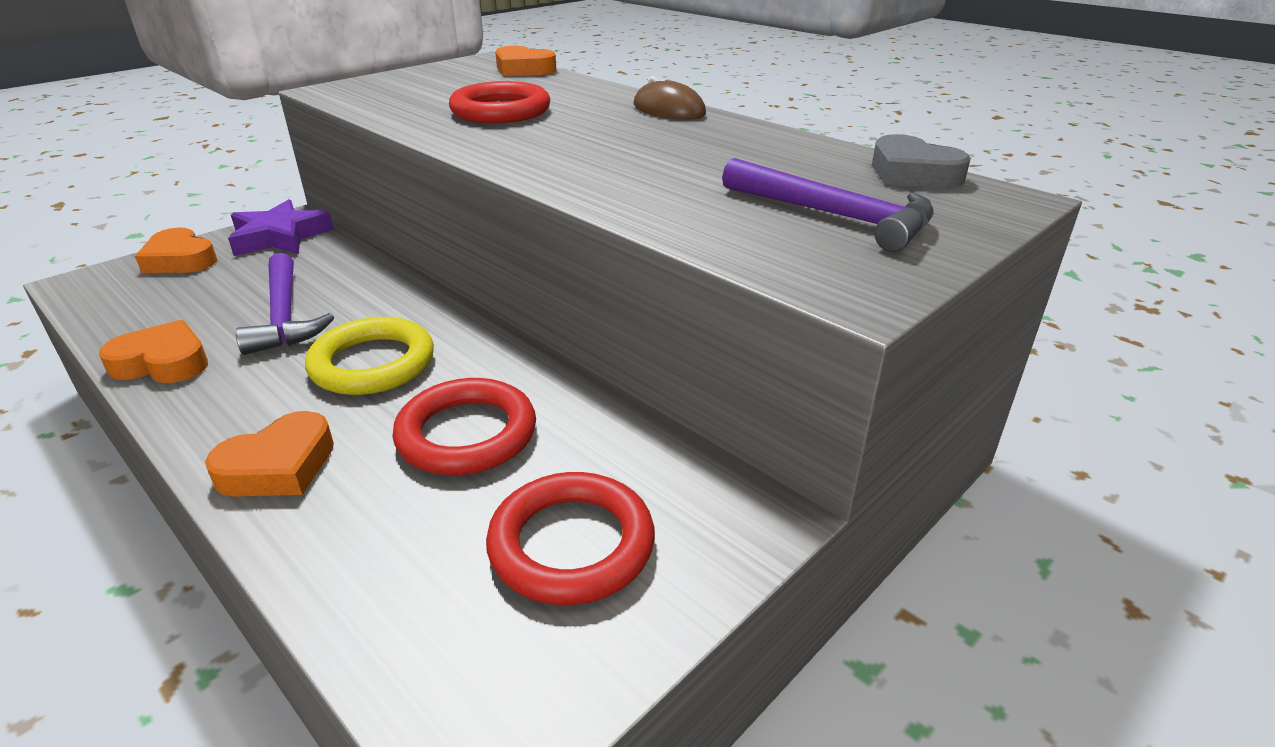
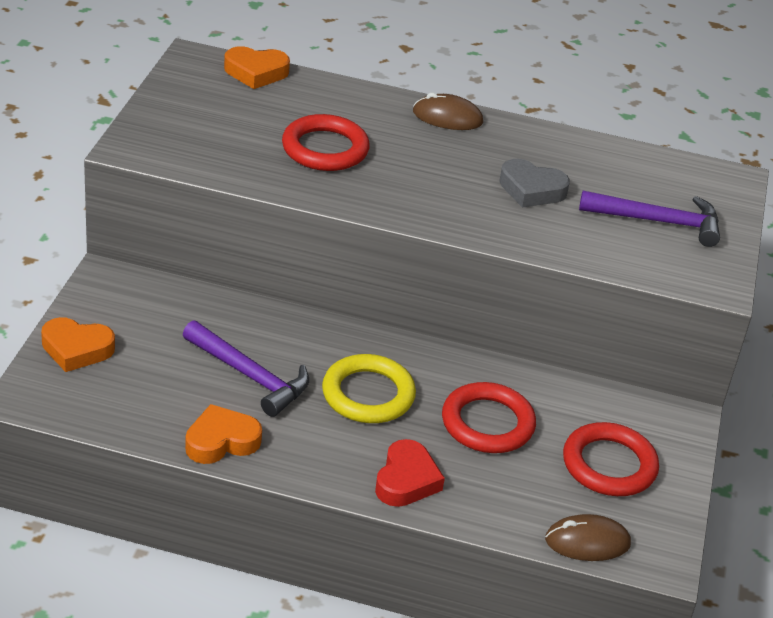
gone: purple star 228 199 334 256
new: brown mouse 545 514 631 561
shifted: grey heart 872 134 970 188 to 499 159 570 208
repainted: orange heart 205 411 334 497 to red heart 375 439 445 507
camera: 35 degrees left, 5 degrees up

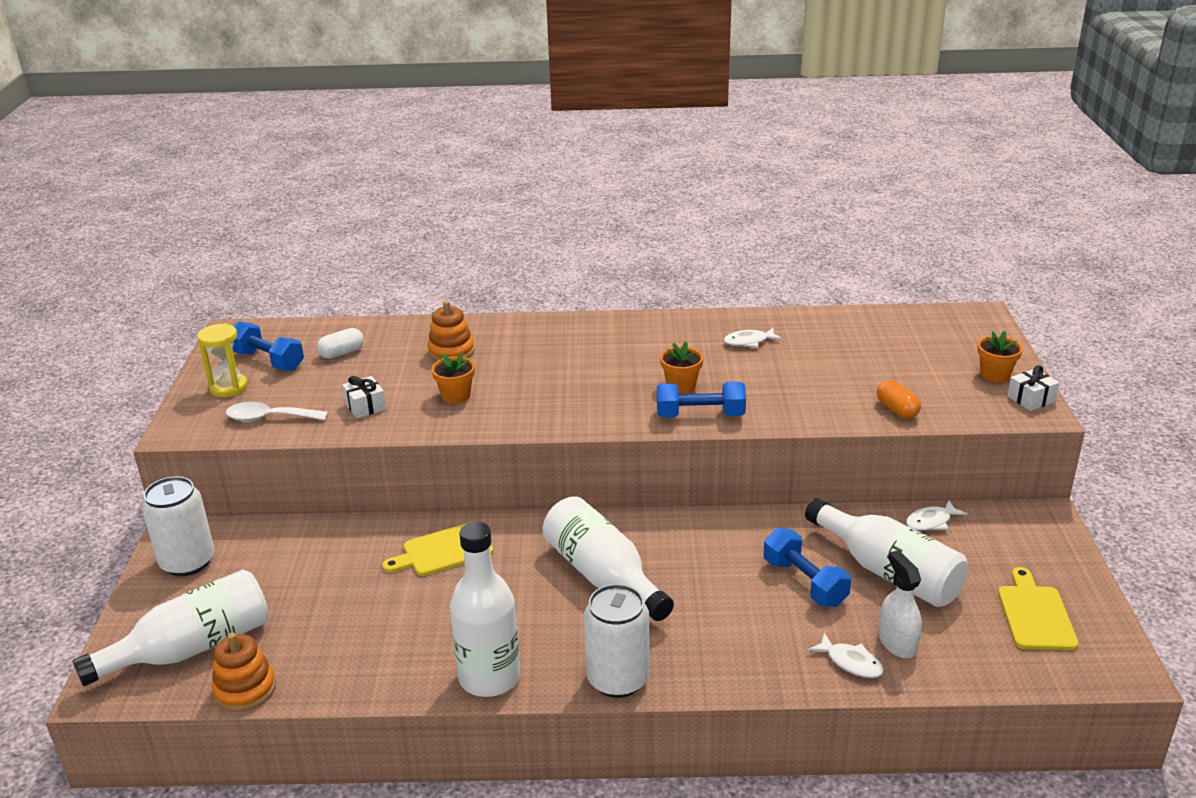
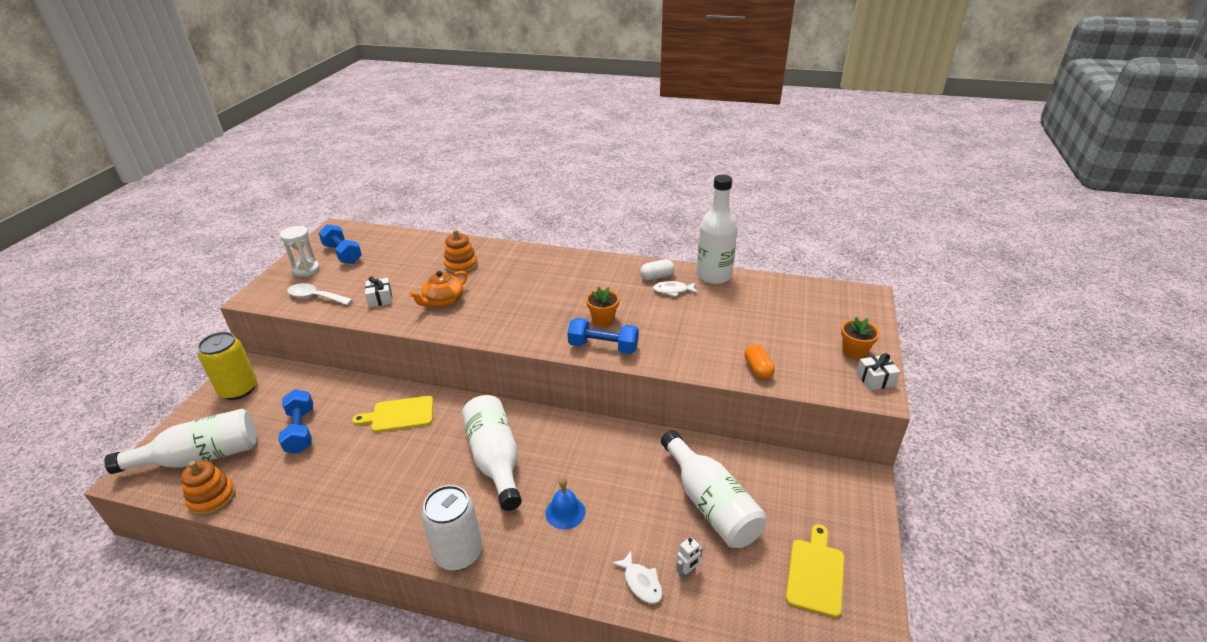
gone: white fish 906 500 967 531
new: blue bell 546 477 585 529
shifted: white capsule 317 328 364 359 to 640 259 675 280; white bottle 450 522 520 697 to 697 175 737 284; blue dumbbell 763 528 851 607 to 278 389 313 453
swapped: orange flower pot 431 353 475 404 to orange teapot 409 271 468 307; white spray bottle 878 550 922 658 to white robot 676 537 703 580
repainted: white can 142 476 214 577 to yellow can 198 332 257 400; yellow hourglass 197 323 248 397 to white hourglass 280 226 320 277
camera: 15 degrees right, 5 degrees up

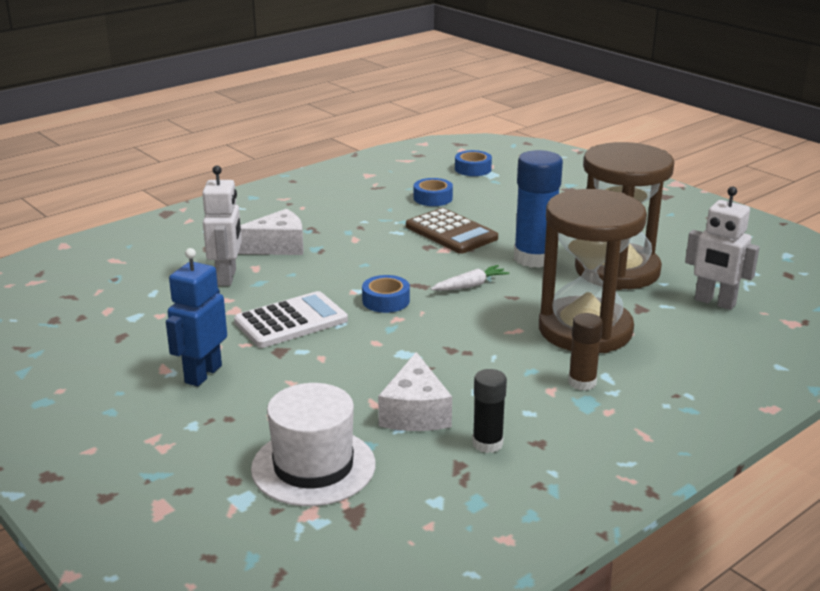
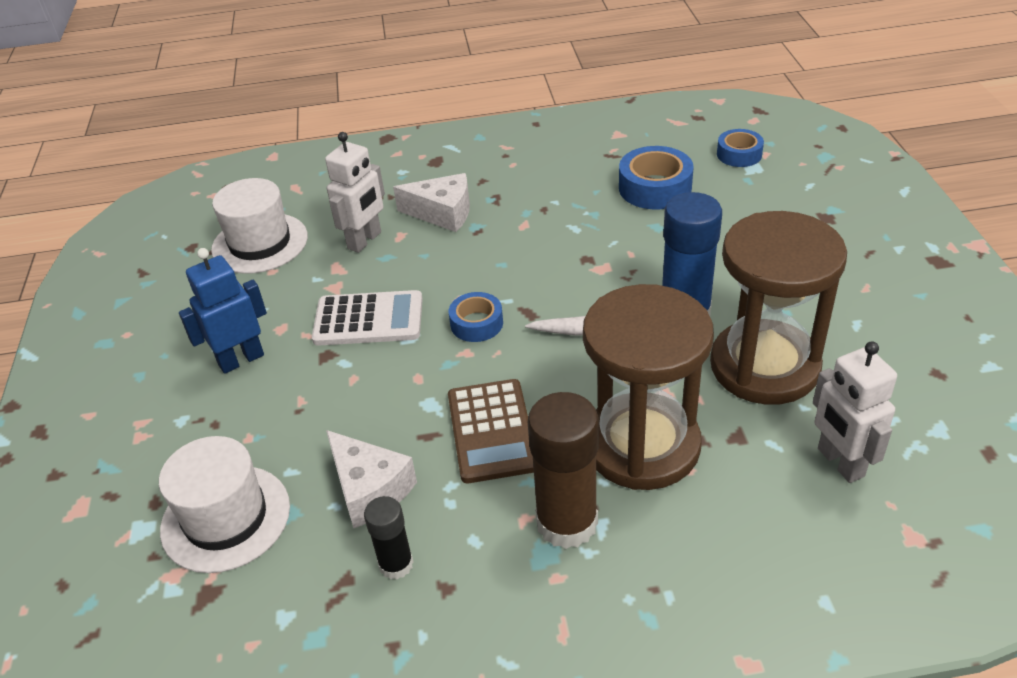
new: white hat 211 178 308 274
shifted: brown calculator 406 208 498 254 to 448 379 534 483
rotated: white cheese 378 352 452 431 = 326 430 417 528 75 degrees counterclockwise
scaled: blue tape 414 178 453 206 = 619 146 694 209 x1.58; brown glue stick 568 313 603 391 = 528 392 599 549 x1.82
camera: 35 degrees right, 15 degrees up

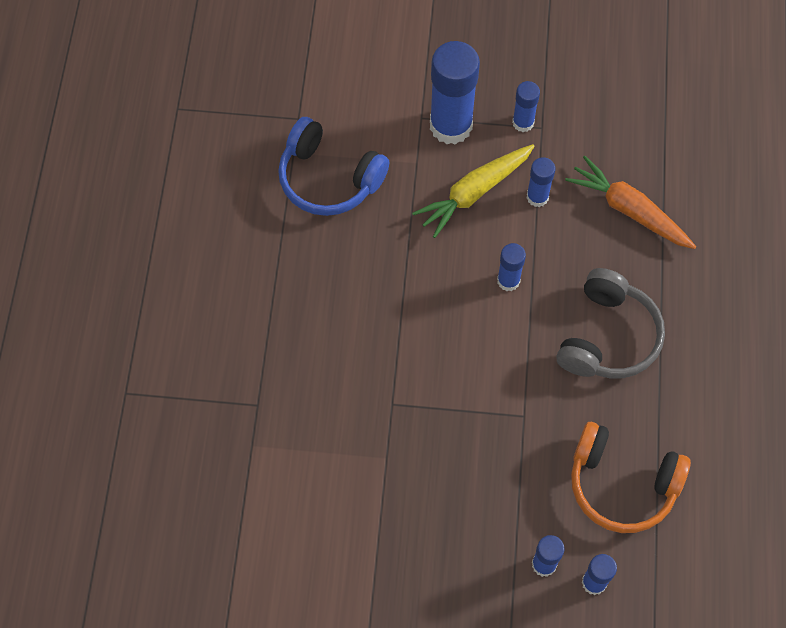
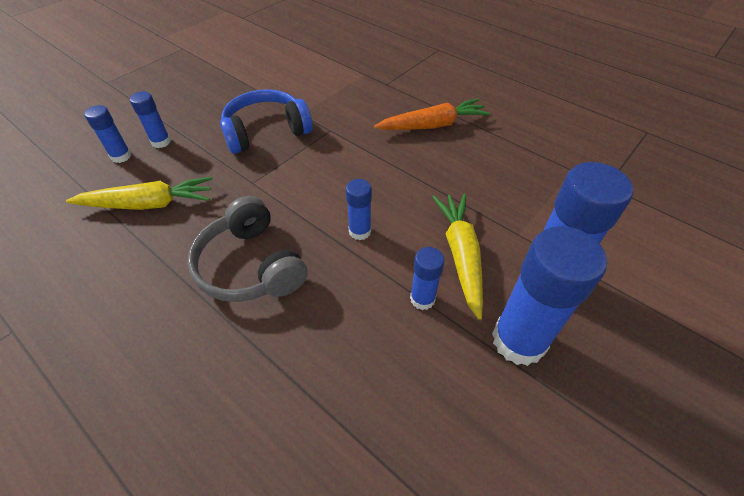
shifted: blue headphones 278 117 389 216 to 220 89 313 154; orange carrot 565 156 696 249 to 374 99 490 130
swapped: orange headphones 571 422 691 533 to yellow carrot 66 177 212 210
scaled: blue glue stick 512 81 540 132 = 492 226 607 366 x1.96
camera: 125 degrees right, 15 degrees down

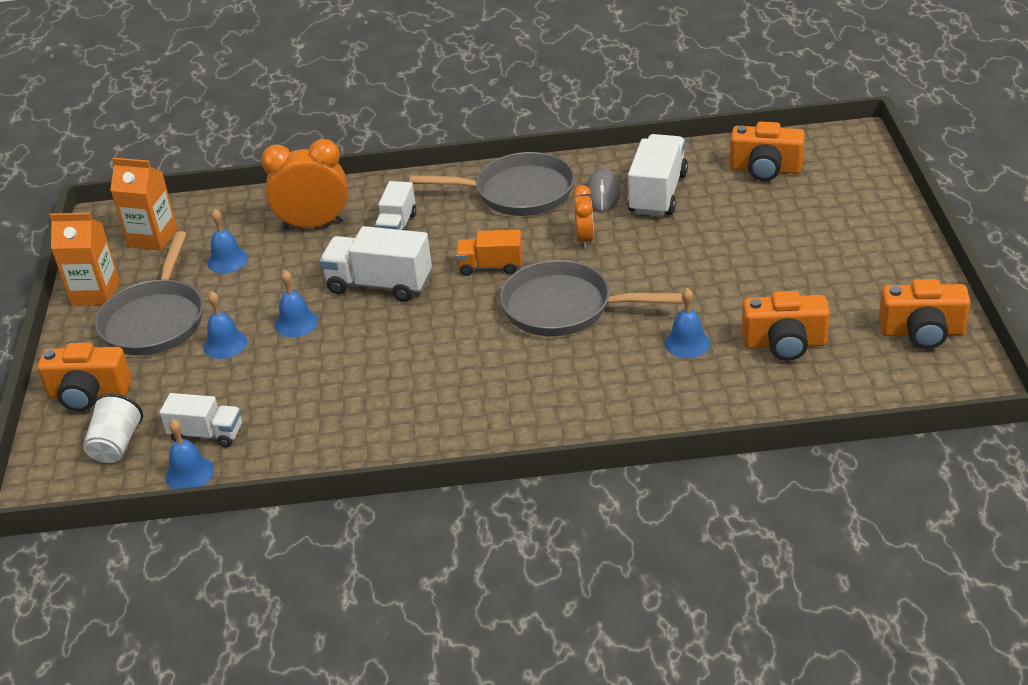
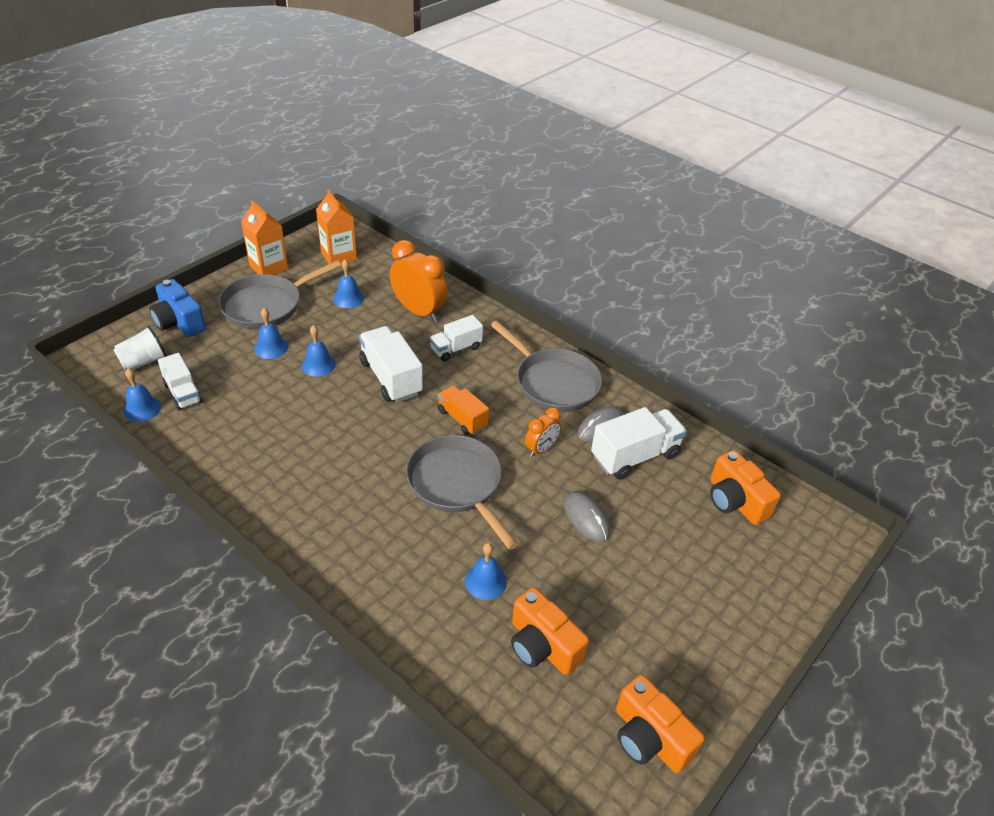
new: grey mouse 564 491 610 542
repainted: orange camera 37 343 132 412 to blue camera 149 279 206 337
camera: 40 degrees right, 5 degrees up

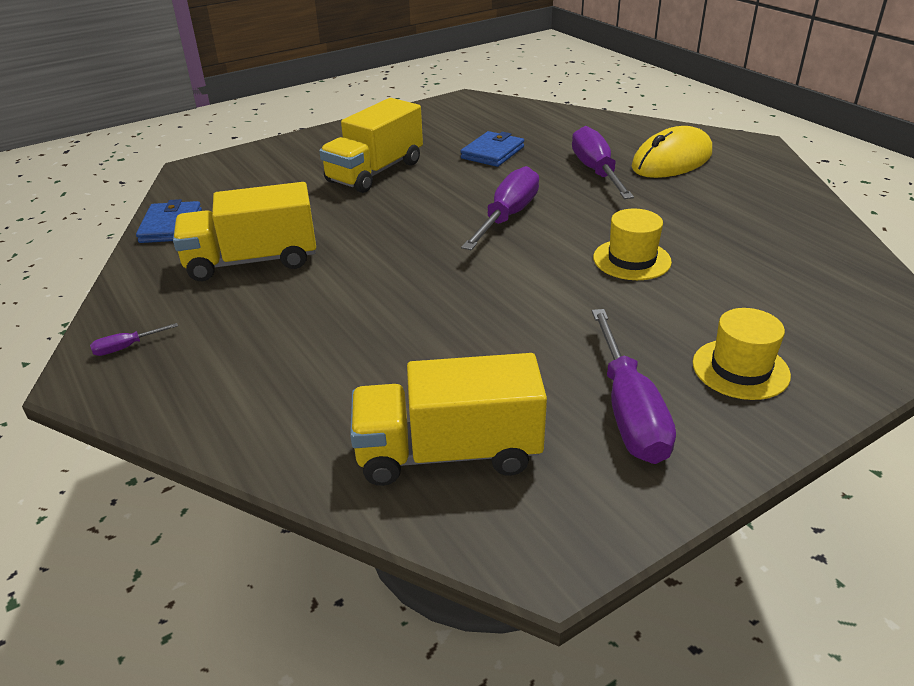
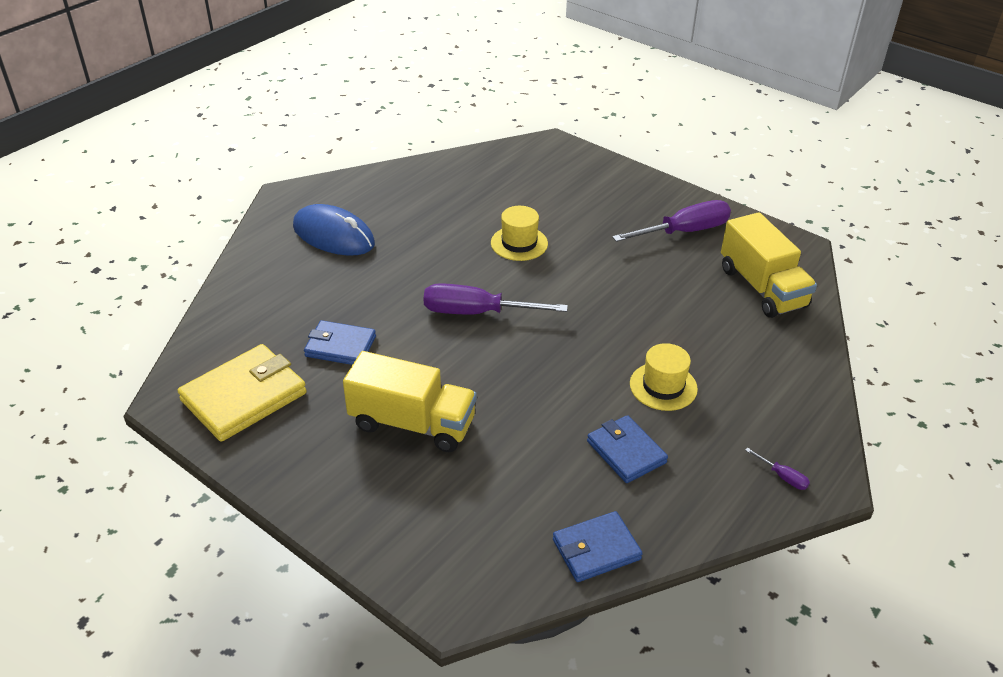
gone: purple screwdriver 572 126 634 199
new: yellow wallet 177 344 307 442
shifted: yellow hat 693 308 791 400 to 630 343 698 411
swapped: yellow truck 173 182 316 281 to blue wallet 587 415 668 483
repainted: yellow mouse 631 126 712 178 to blue mouse 293 204 375 256
camera: 110 degrees left, 5 degrees up

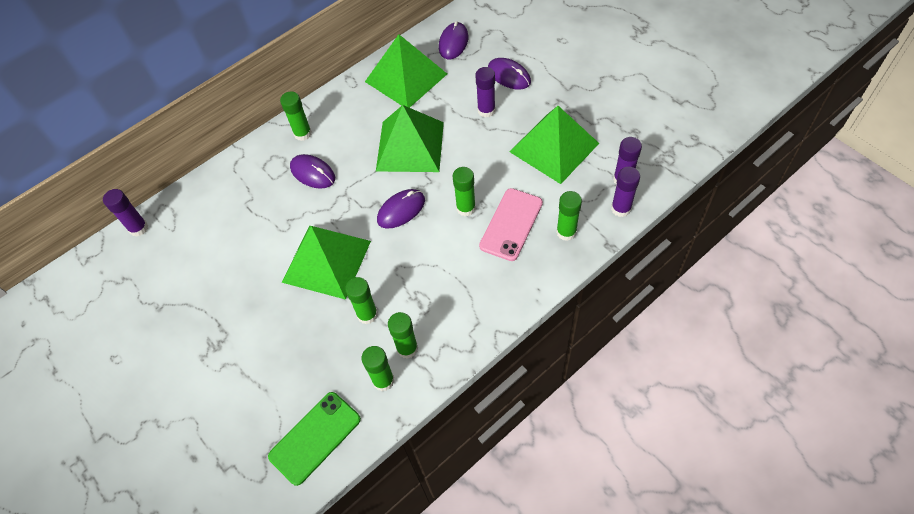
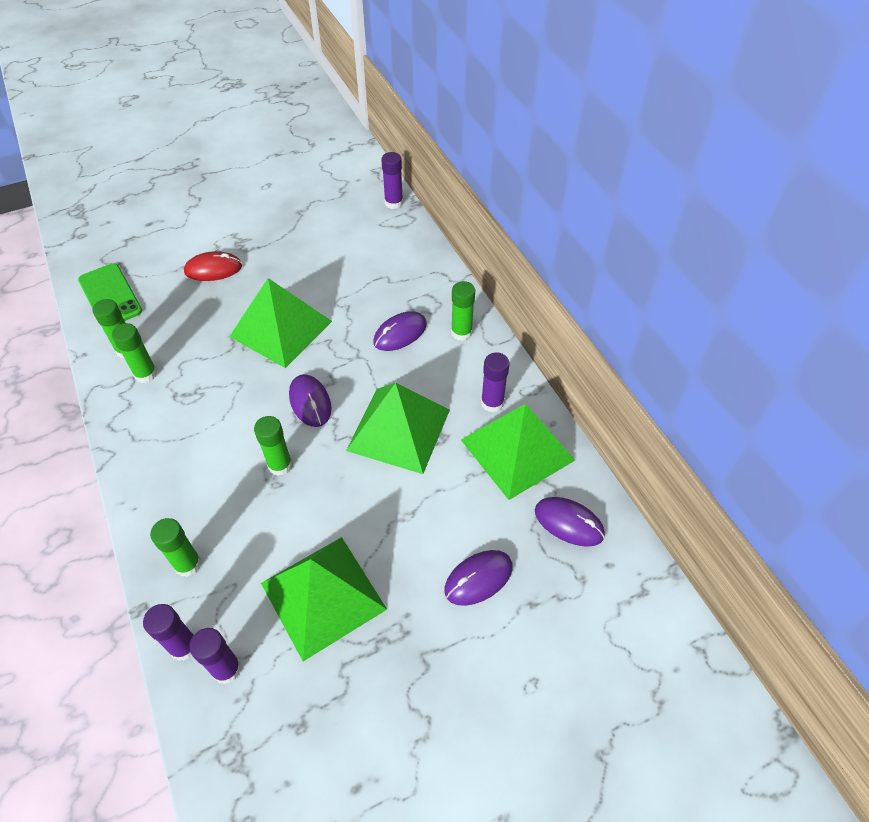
gone: green glue stick 345 277 378 324; pink phone 479 188 543 261
new: red mouse 184 251 242 281
shifted: purple glue stick 475 67 496 117 to 481 352 510 412
camera: 100 degrees right, 5 degrees down

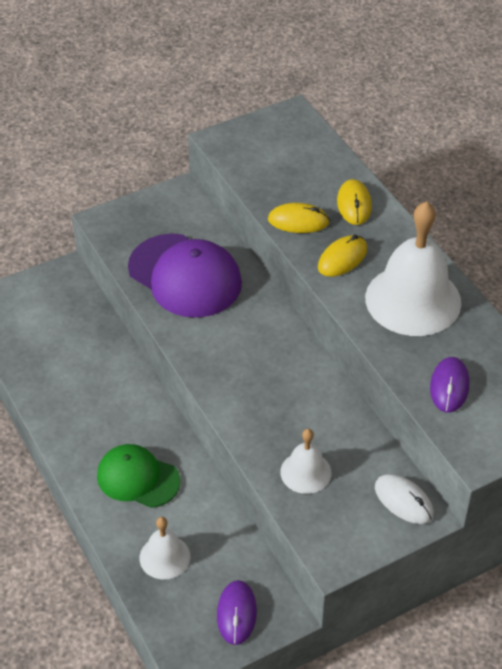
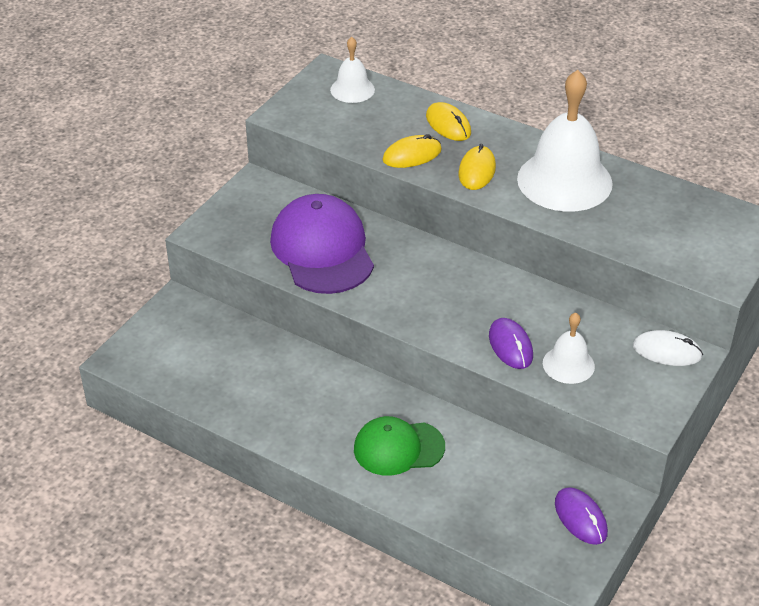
shifted: white bell 140 517 190 580 to 330 37 375 103; purple mouse 430 357 469 412 to 489 318 533 369
rotated: purple cap 128 233 242 318 = 270 194 374 294 120 degrees counterclockwise
camera: 30 degrees left, 5 degrees down

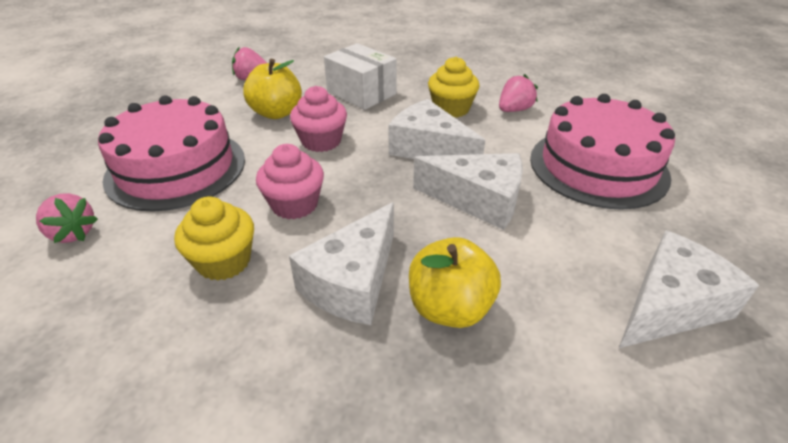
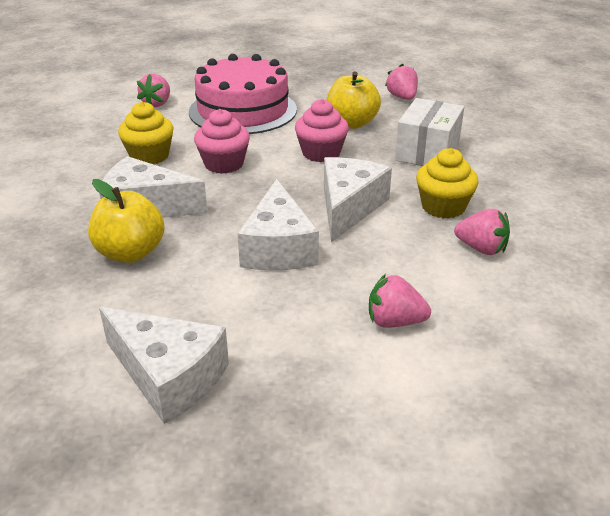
swapped: pink cake 530 94 675 210 to pink strawberry 369 274 431 328
camera: 70 degrees right, 5 degrees down

